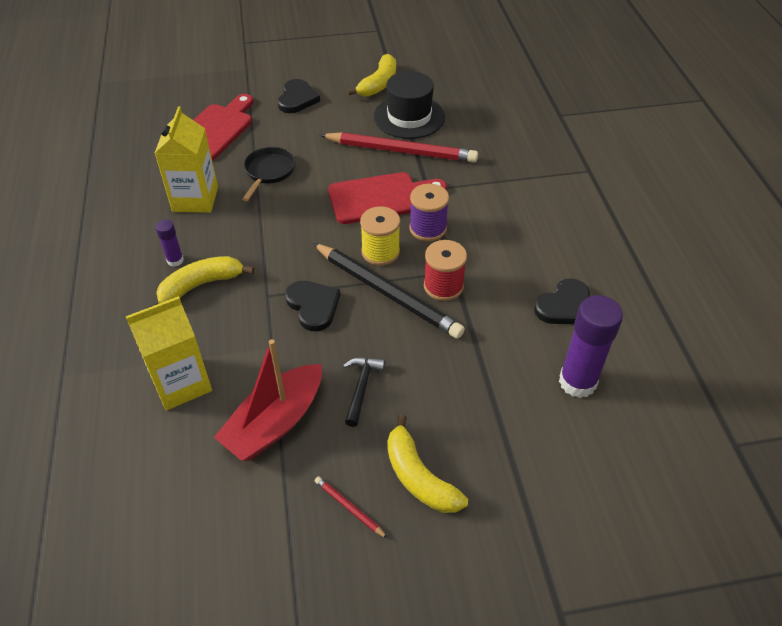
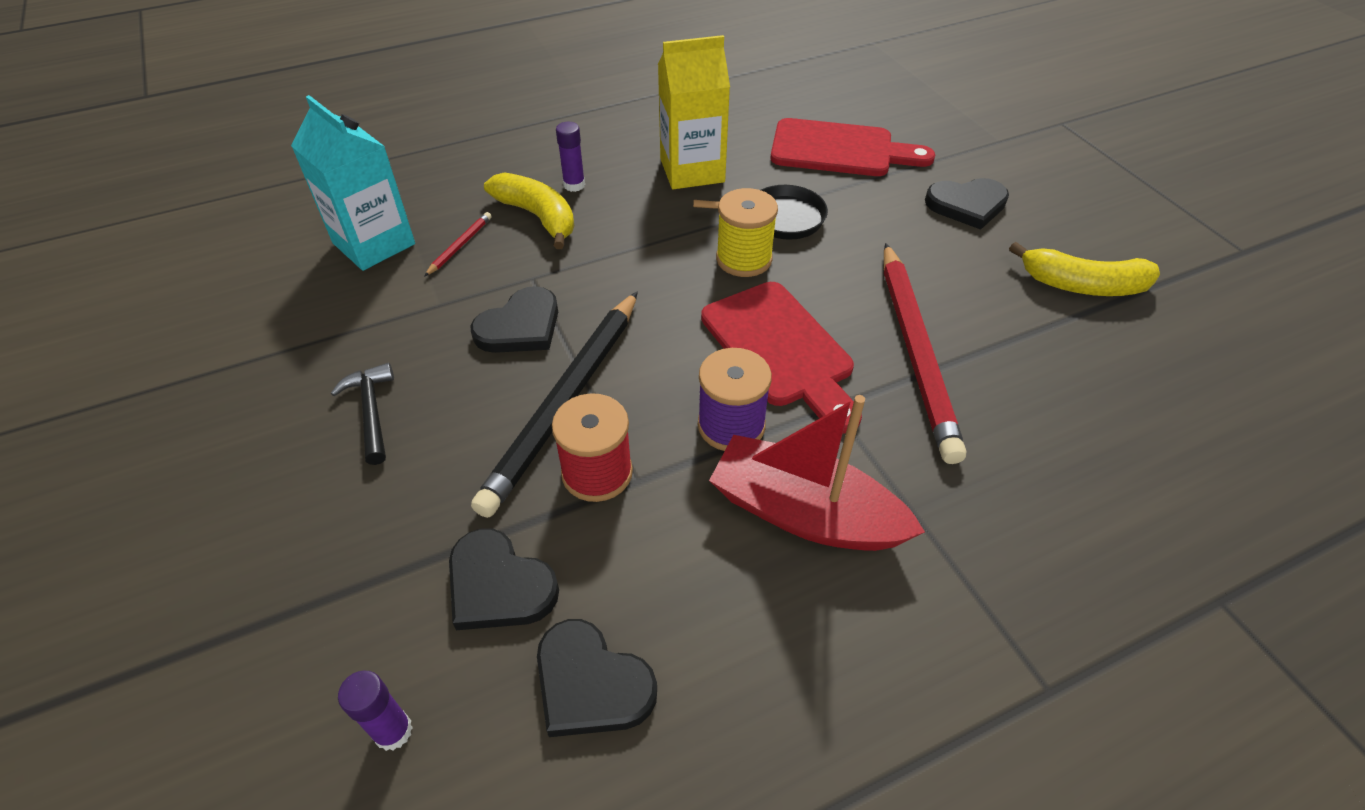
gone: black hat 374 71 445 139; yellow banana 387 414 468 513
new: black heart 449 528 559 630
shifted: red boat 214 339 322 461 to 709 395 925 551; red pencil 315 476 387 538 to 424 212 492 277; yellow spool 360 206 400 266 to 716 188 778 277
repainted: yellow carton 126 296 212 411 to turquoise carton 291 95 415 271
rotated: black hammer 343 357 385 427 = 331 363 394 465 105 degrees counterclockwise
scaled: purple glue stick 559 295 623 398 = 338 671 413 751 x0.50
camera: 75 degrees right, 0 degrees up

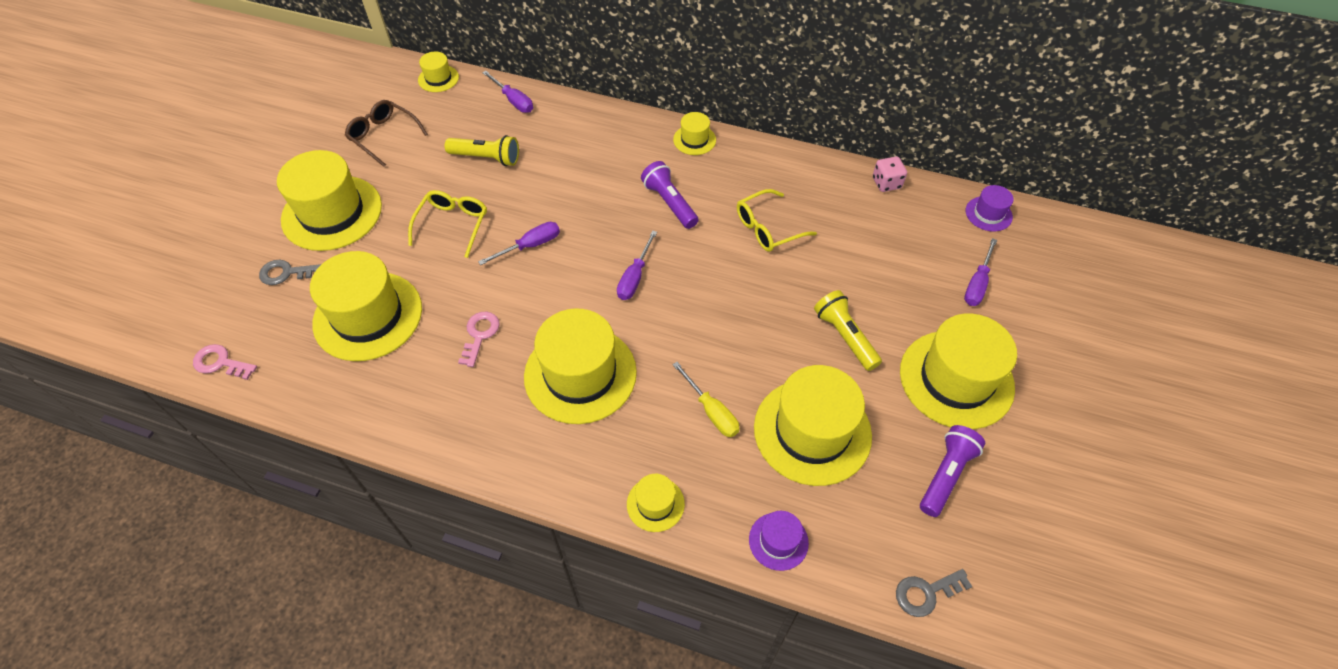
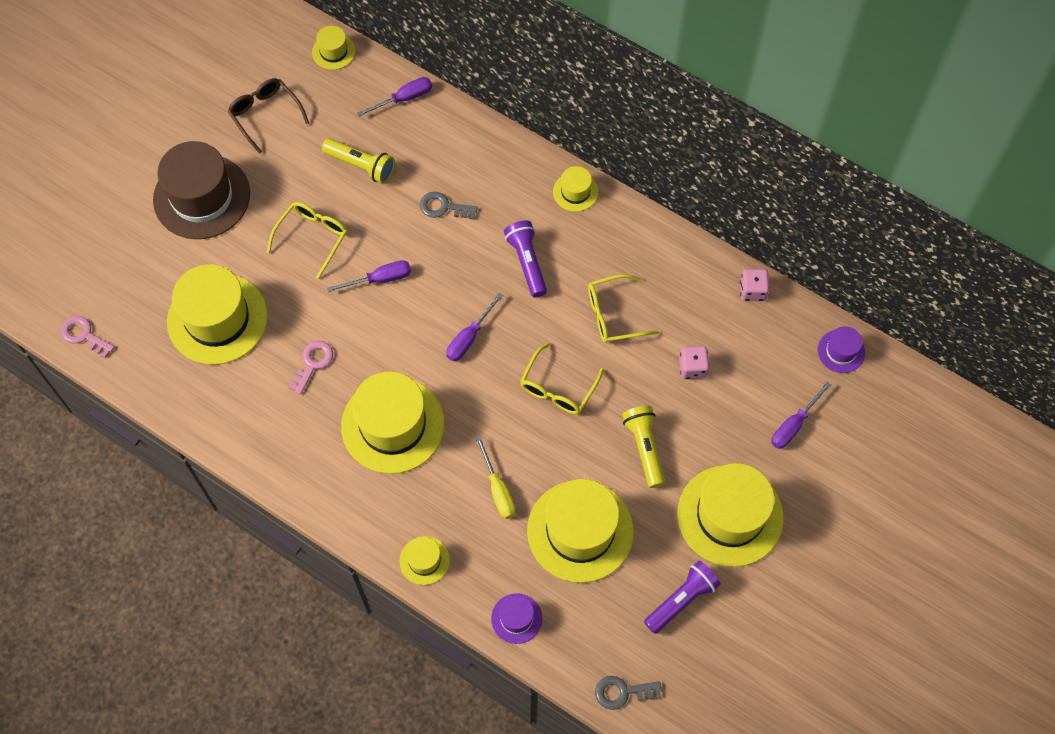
new: yellow glasses 520 342 604 414; pink dice 679 346 710 379
shifted: grey key 259 260 322 285 to 420 192 478 219
repainted: yellow hat 277 150 382 251 to brown hat 153 141 250 239
rotated: purple screwdriver 482 71 533 113 = 357 77 432 117 90 degrees counterclockwise
camera: 15 degrees right, 10 degrees up

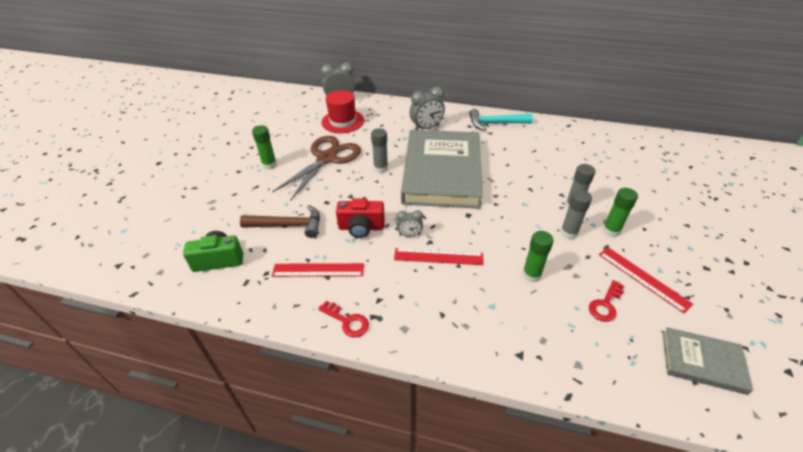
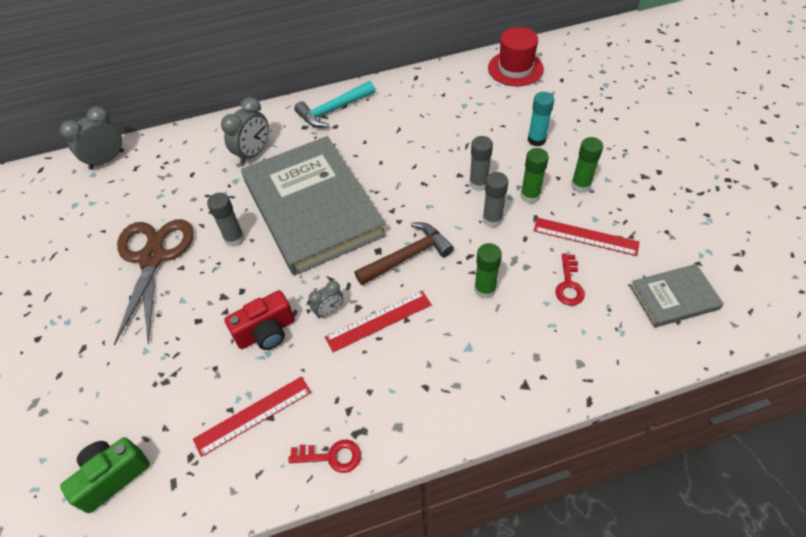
new: turquoise glue stick 528 92 554 147
shifted: brown hammer 240 205 320 238 to 354 222 454 285; green glue stick 252 125 277 169 to 571 137 603 193; red hat 321 90 364 133 to 488 27 544 86
camera: 30 degrees left, 10 degrees up

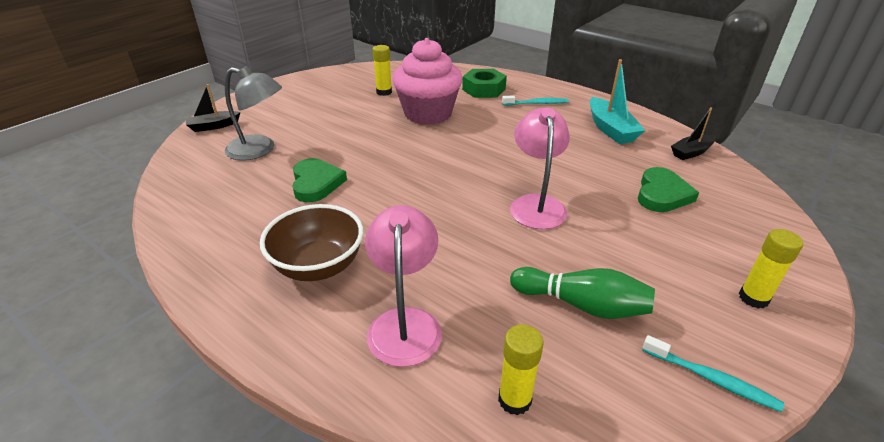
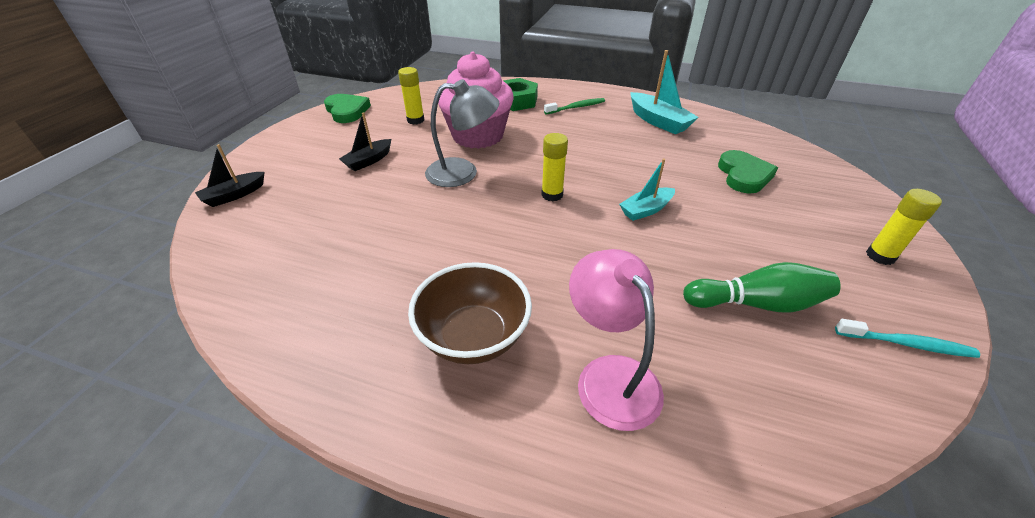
shifted: grey lamp 225 66 282 161 to 425 79 499 187; green heart 292 158 347 202 to 324 94 371 123; yellow glue stick 498 324 544 415 to 541 133 568 201; black boat 671 107 716 160 to 339 112 391 171
swapped: pink lamp 510 107 570 229 to turquoise boat 619 158 675 221
repainted: turquoise toothbrush 502 96 569 105 to green toothbrush 544 98 605 114
camera: 20 degrees left, 5 degrees up

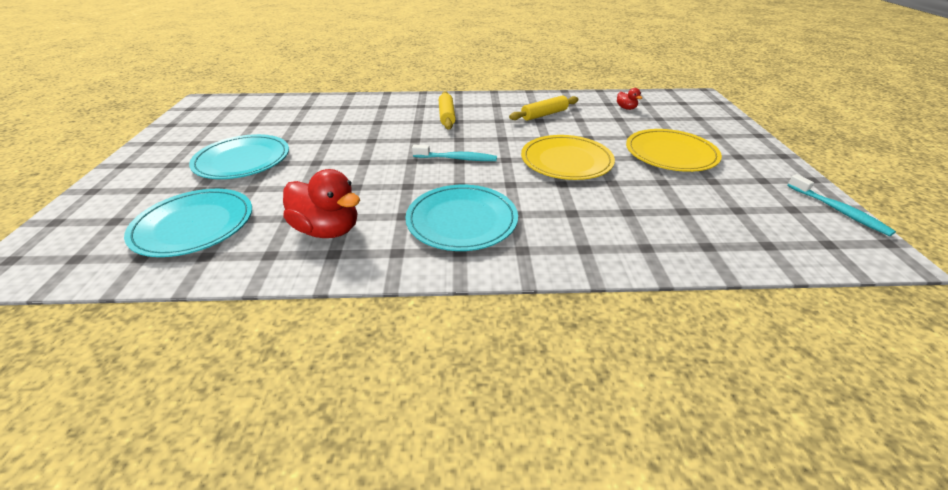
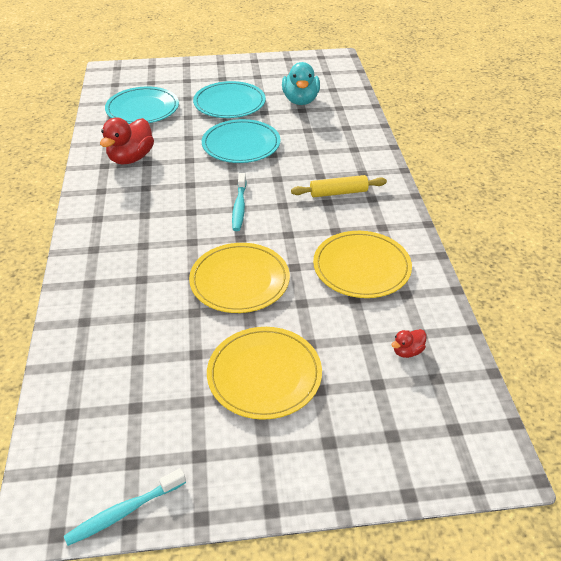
new: turquoise duck 282 62 320 105
shifted: turquoise plate 405 185 518 251 to 202 119 280 163
swapped: yellow rolling pin 509 95 579 121 to yellow plate 313 231 412 298
camera: 85 degrees right, 5 degrees up

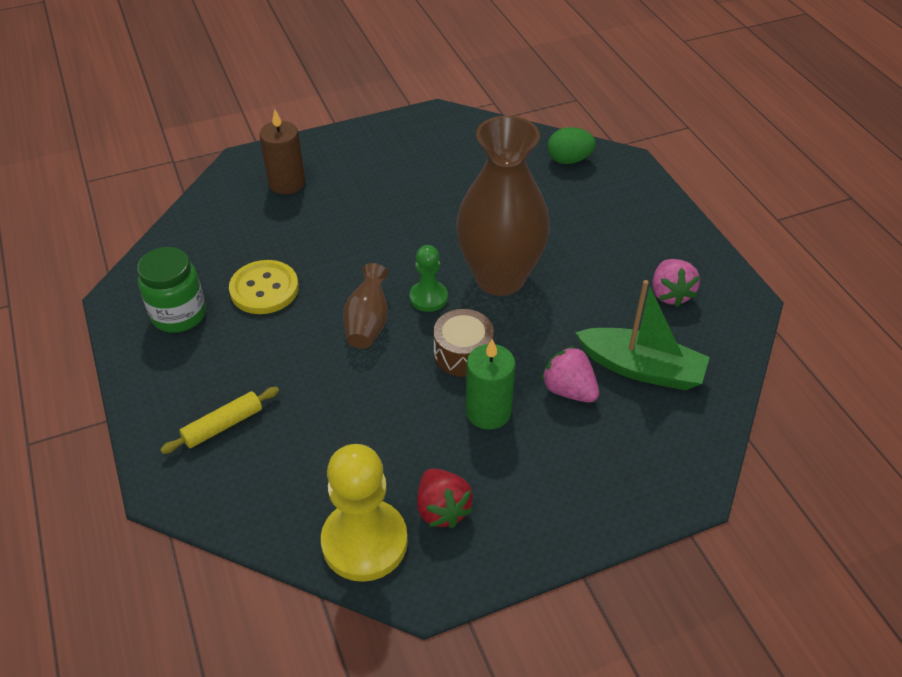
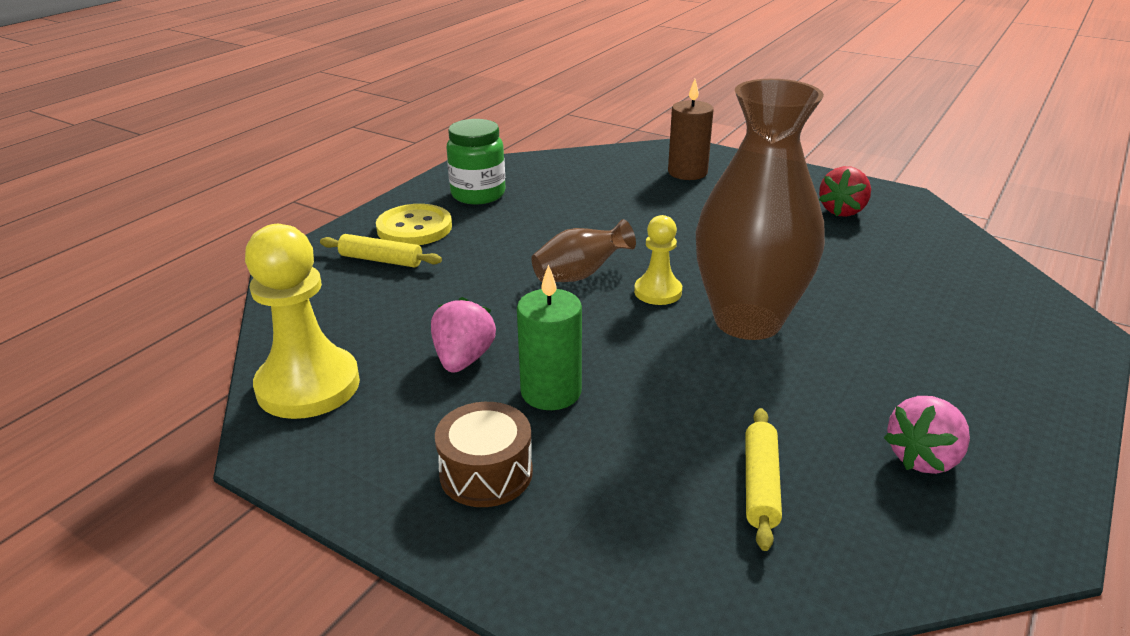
gone: green egg 547 127 596 164
shifted: yellow button 229 260 299 314 to 376 204 452 245; red strawberry 417 469 473 528 to 819 166 871 217; brown drum 433 309 494 377 to 435 402 533 507; pink strawberry 541 346 599 402 to 431 297 496 373
swapped: green boat 575 280 710 390 to yellow rolling pin 745 408 782 551
repainted: green pawn 409 245 448 312 to yellow pawn 634 215 682 305
camera: 55 degrees right, 15 degrees down

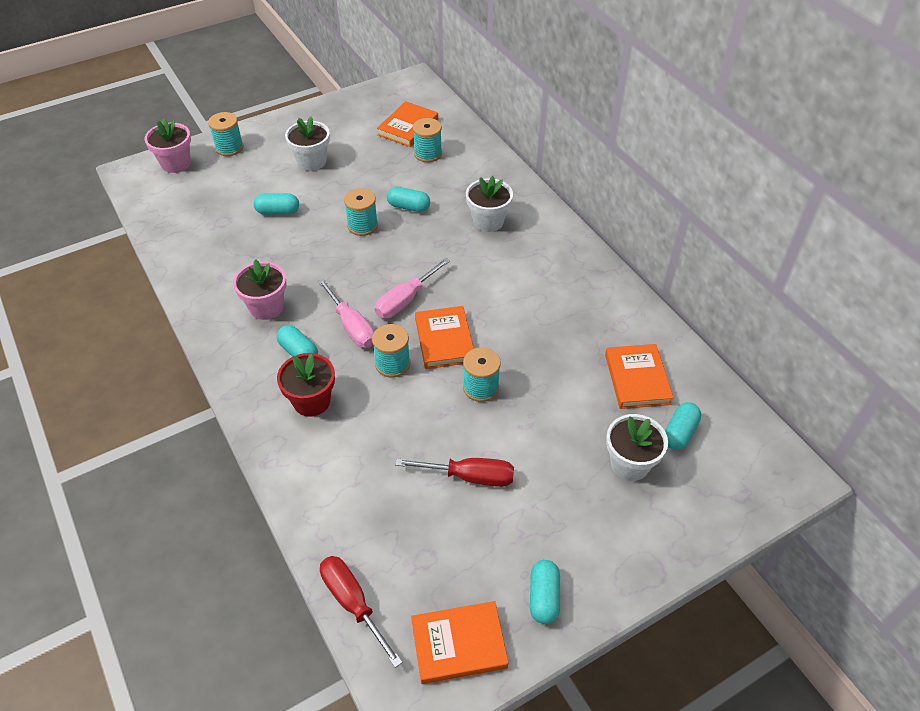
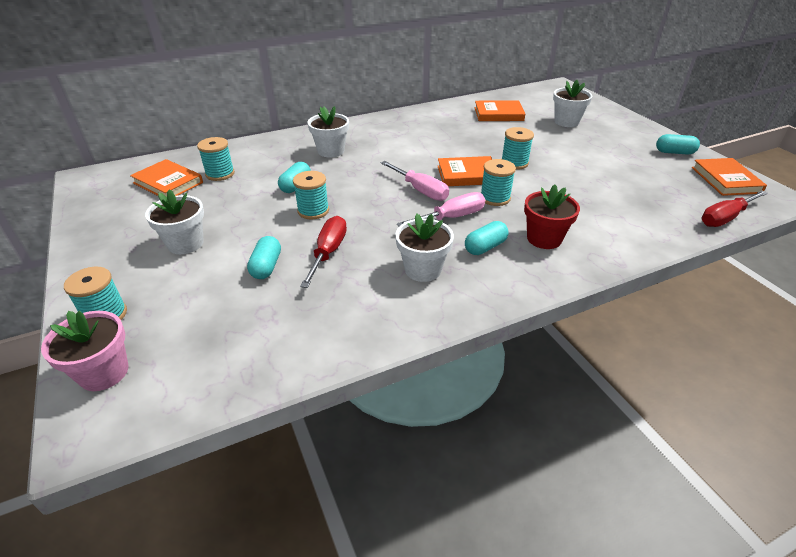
gone: turquoise capsule 665 402 701 450
shifted: red screwdriver 395 458 514 487 to 300 216 347 288
repainted: pink flower pot 233 259 287 320 to white flower pot 395 213 454 282
camera: 85 degrees left, 10 degrees down

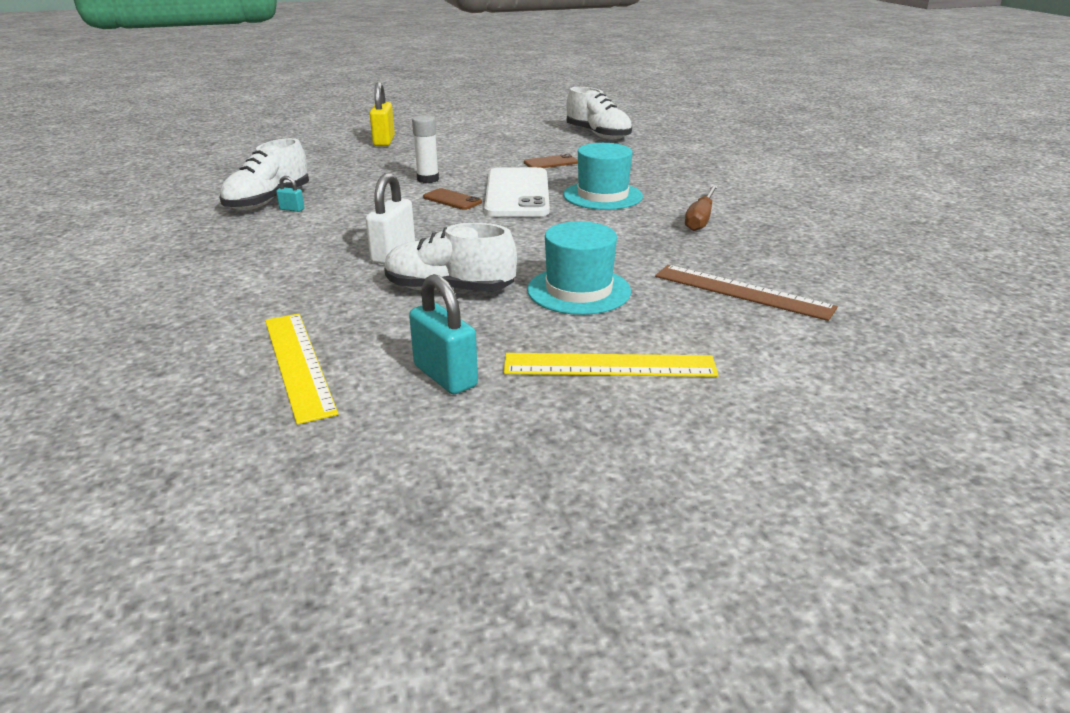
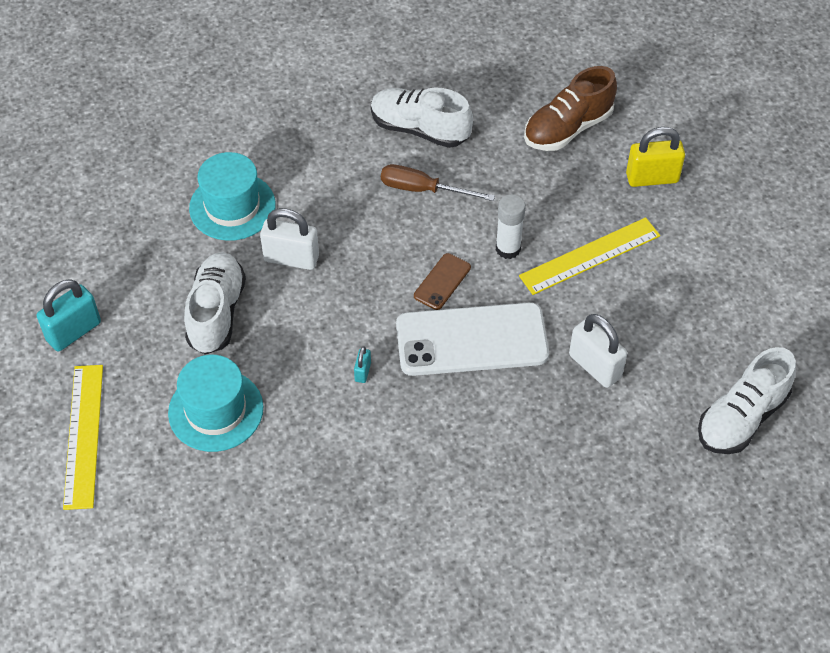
gone: brown ruler 655 265 838 321
new: brown shoe 524 66 617 151
shifted: yellow ruler 265 314 338 425 to 519 217 660 295; turquoise padlock 276 176 304 212 to 354 346 371 383; turquoise hat 563 143 643 210 to 189 152 276 241; brown screwdriver 685 185 718 231 to 381 164 495 201
swapped: brown phone 524 154 578 168 to white padlock 569 314 627 388
camera: 85 degrees right, 25 degrees up

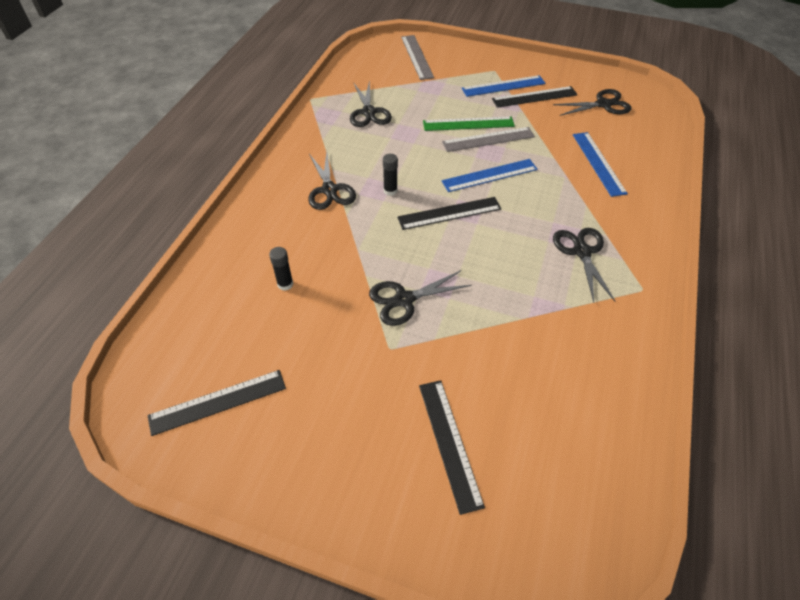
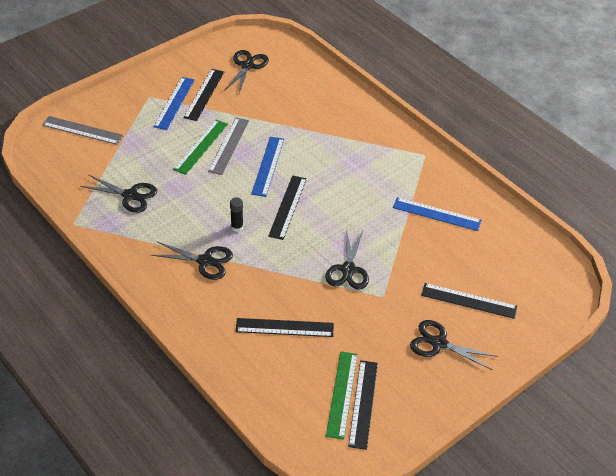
new: green ruler 326 352 358 440
shifted: black scissors 553 228 615 303 to 410 320 498 370; blue ruler 573 132 628 197 to 393 197 482 231
swapped: black glue stick 269 247 293 291 to black ruler 235 318 334 337
camera: 60 degrees left, 5 degrees down

